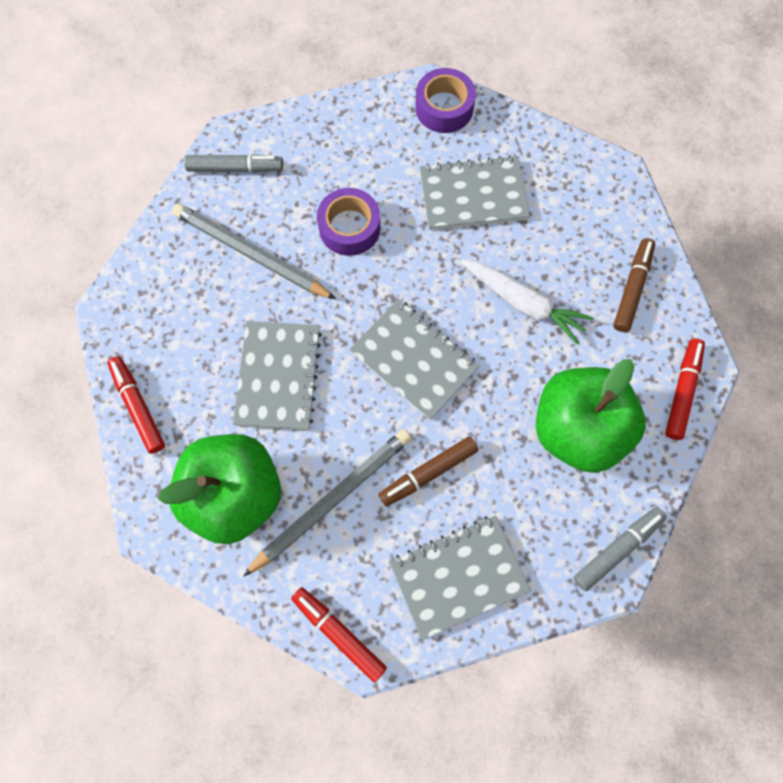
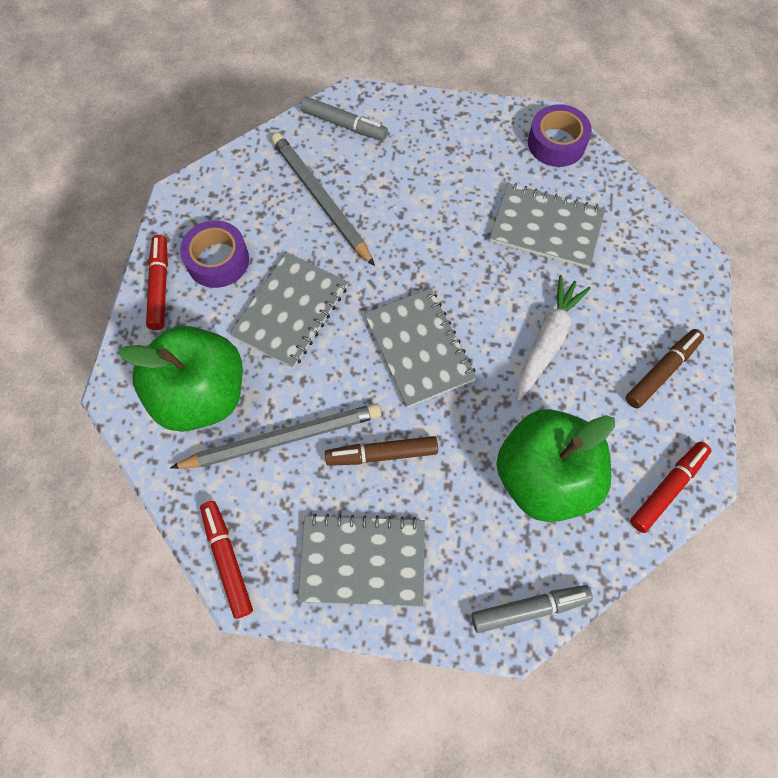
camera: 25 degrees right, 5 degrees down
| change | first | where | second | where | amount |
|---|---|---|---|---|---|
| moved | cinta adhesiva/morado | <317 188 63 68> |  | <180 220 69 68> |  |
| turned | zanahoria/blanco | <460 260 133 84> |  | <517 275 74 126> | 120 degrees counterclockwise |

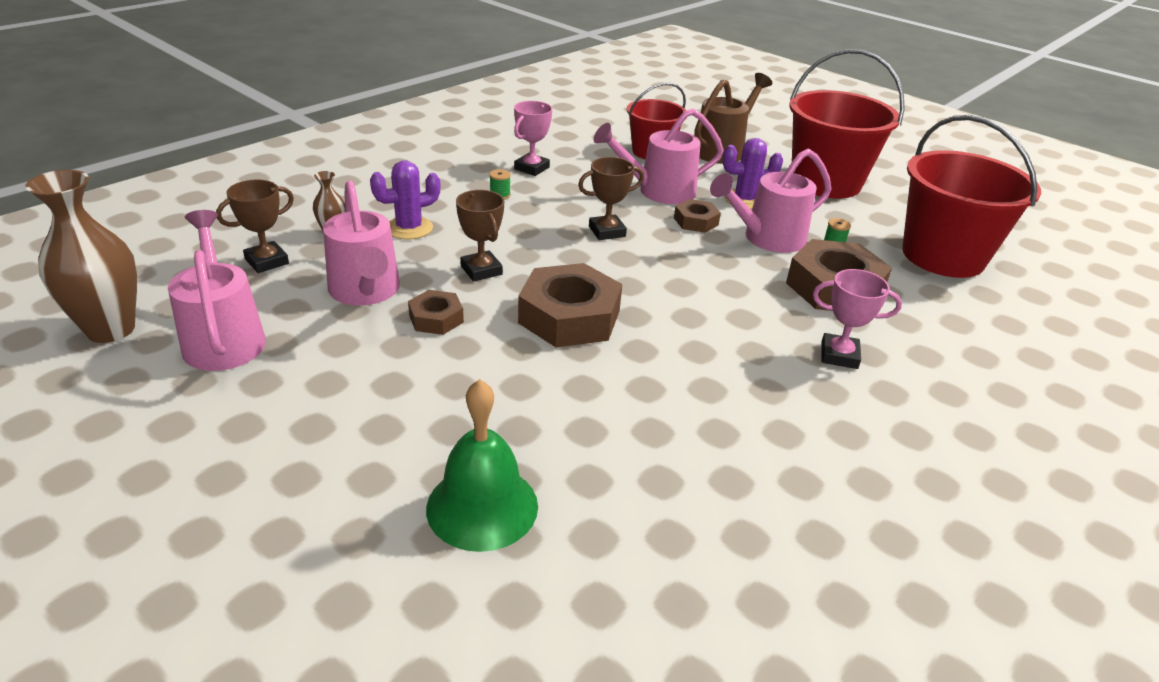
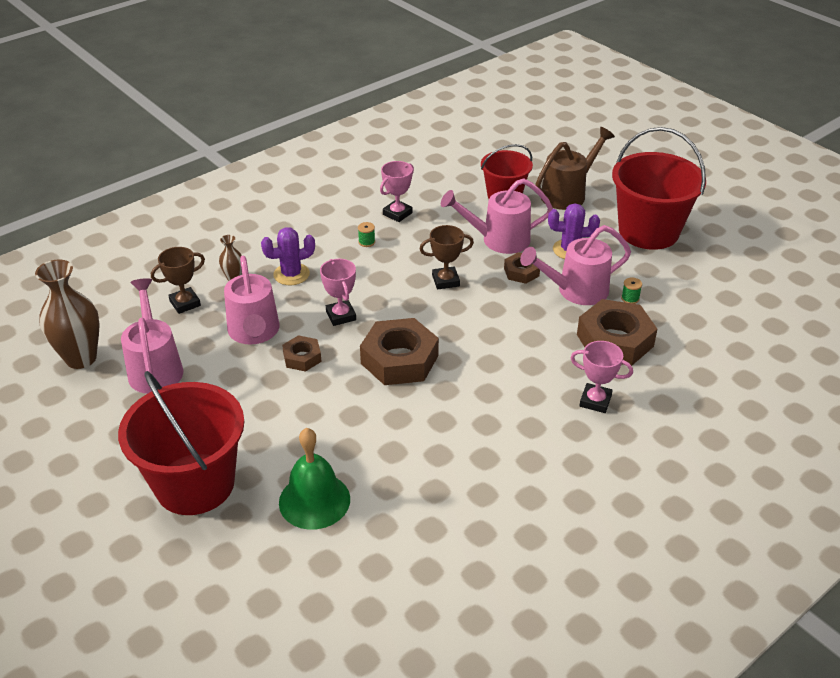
camera: 10 degrees right, 5 degrees up
| change | first | where | second | where | amount |
|---|---|---|---|---|---|
| moved | balde/rojo | <902 115 139 163> |  | <118 371 126 144> |  |
| recoloured | trofeo/marrón | <456 190 48 92> | trofeo/rosa | <320 259 36 67> |  |

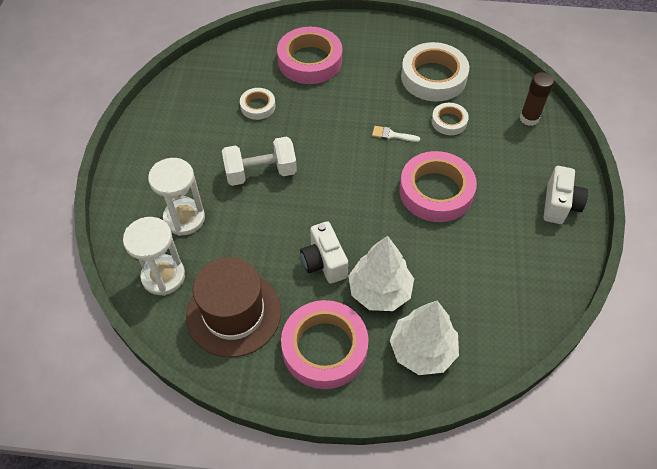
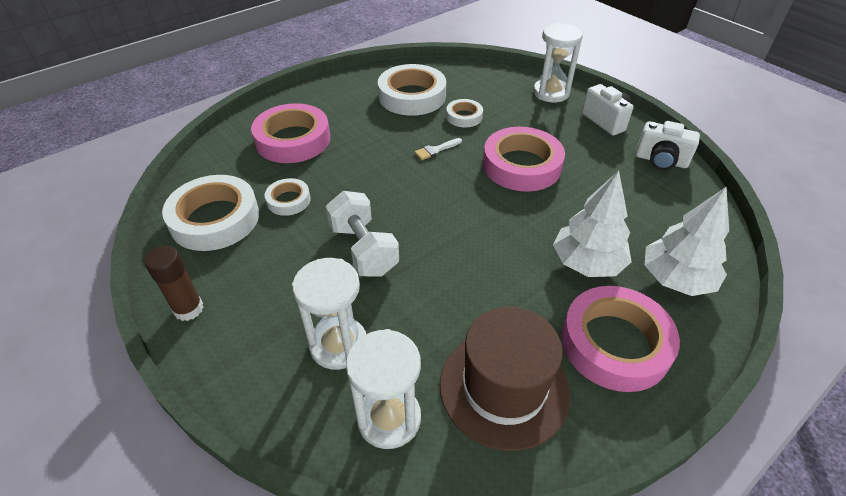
camera: 45 degrees left, 10 degrees down
| change | first | where | second | where | amount |
|---|---|---|---|---|---|
| moved | barra de pegamento/marrón | <520 72 34 54> |  | <144 246 59 75> |  |
| turned | mancuerna/blanco | <222 137 75 49> |  | <326 191 73 86> | 60 degrees counterclockwise |
| moved | cámara/blanco | <300 221 48 63> |  | <635 121 65 49> |  |
| added |  |  | reloj de arena/blanco | <533 23 50 79> |  |
| added |  |  | cinta adhesiva/blanco | <162 175 97 76> |  |

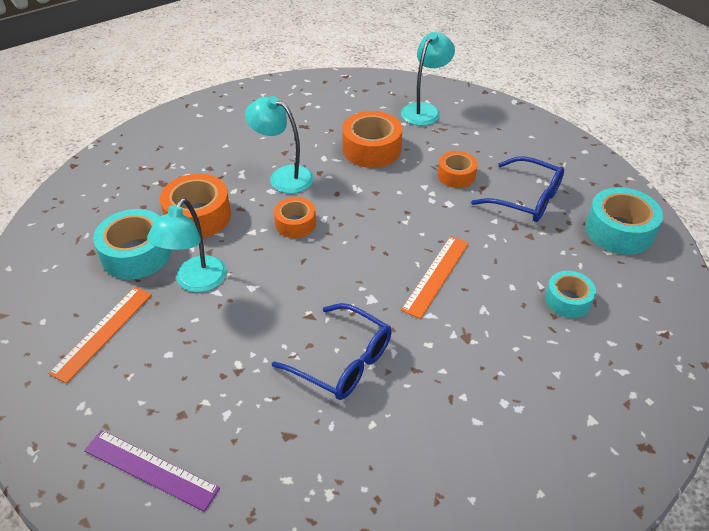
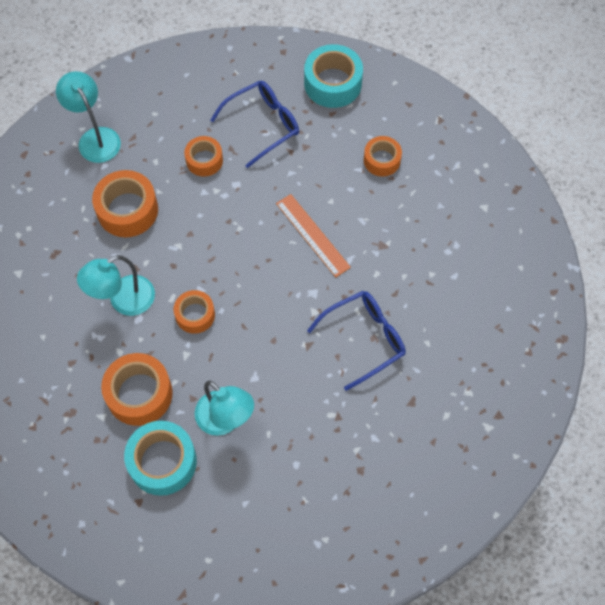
camera: 65 degrees left, 20 degrees up
| change | first | where | second | where | amount |
|---|---|---|---|---|---|
| recoloured | cinta adhesiva/turquesa | <545 271 51 47> | cinta adhesiva/naranja | <364 136 38 41> |  |
| removed | regla/naranja | <49 287 103 97> |  |  |  |
| removed | regla/morado | <84 430 136 82> |  |  |  |

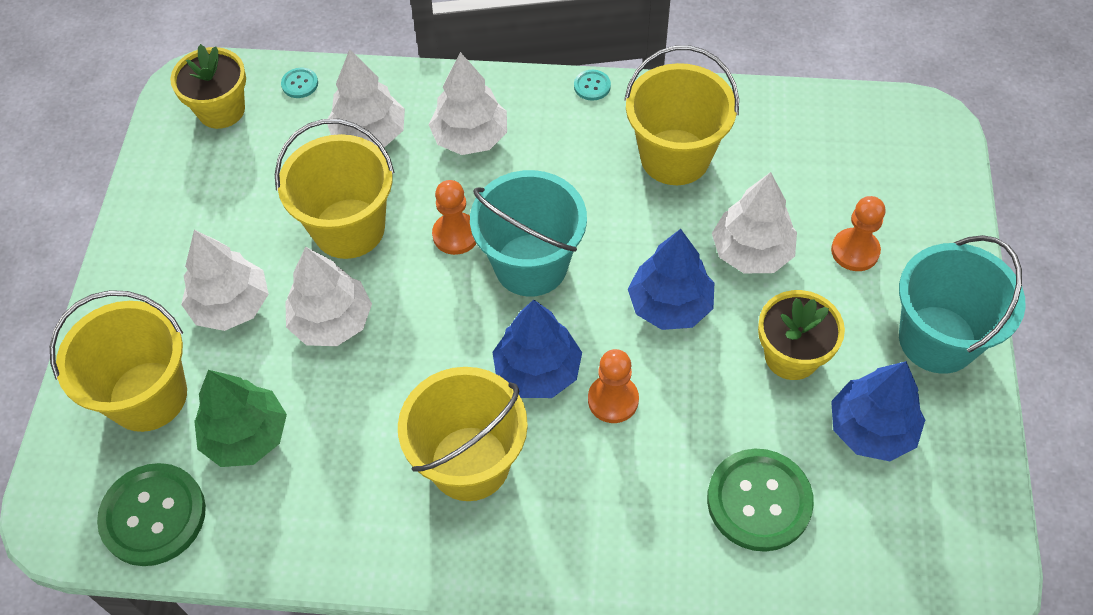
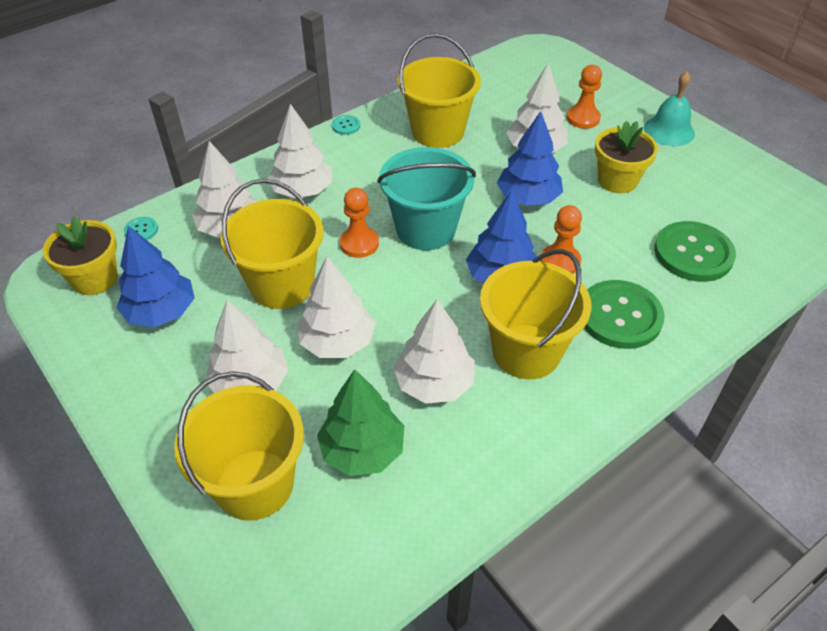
camera: 45 degrees left, 10 degrees down
| change | first | where | second | where | amount |
|---|---|---|---|---|---|
| replaced | balde/turquesa | <899 235 127 139> | campana/turquesa | <644 71 51 75> |  |
| moved | árbol/azul | <831 361 94 100> |  | <117 226 78 101> |  |
| moved | botón/verde | <97 463 109 103> |  | <584 280 81 69> |  |
| added |  |  | árbol/blanco | <393 299 82 105> |  |

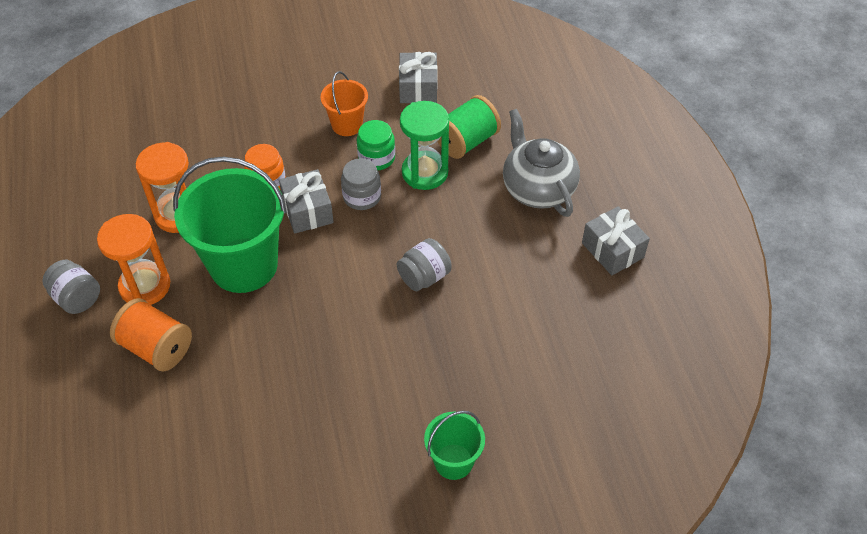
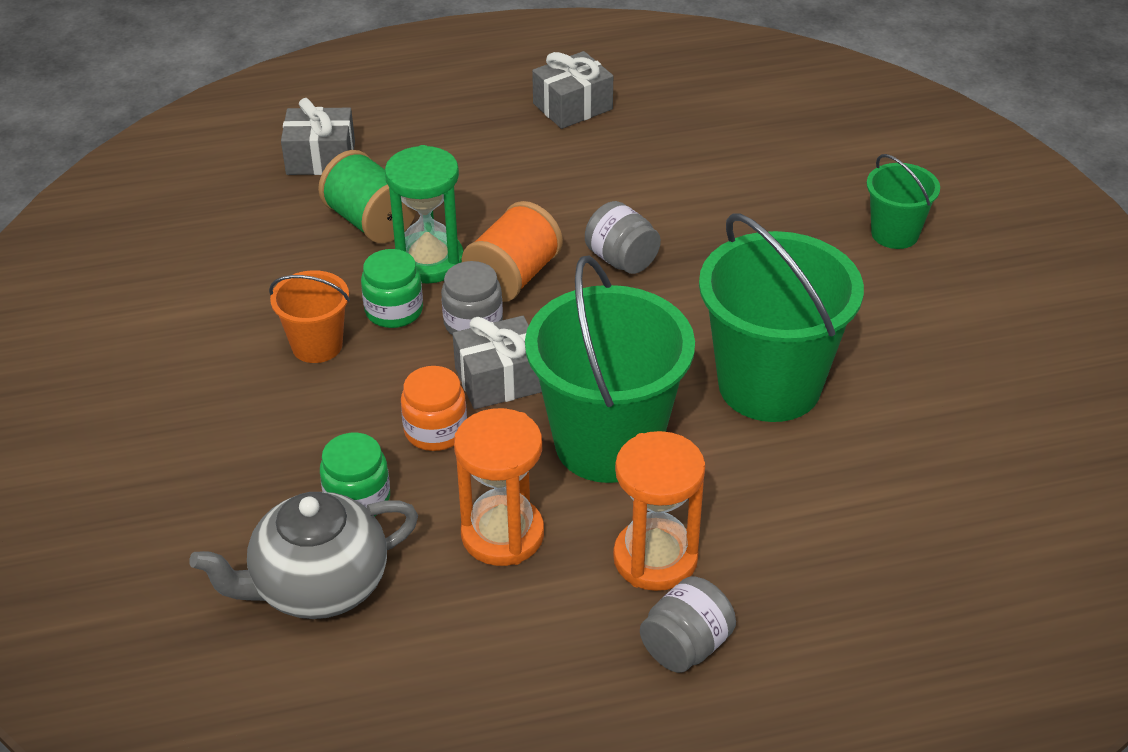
camera: 90 degrees left, 10 degrees down
| change | first | where | second | where | amount |
|---|---|---|---|---|---|
| moved | regalo/gris | <399 52 38 51> |  | <281 98 74 77> |  |
| moved | tetera/gris | <503 109 77 108> |  | <189 492 229 127> |  |
| moved | carrete/naranja | <110 298 82 73> |  | <461 201 102 101> |  |
| added |  |  | balde/verde | <699 213 165 209> |  |
| added |  |  | tarro/verde | <320 433 70 83> |  |

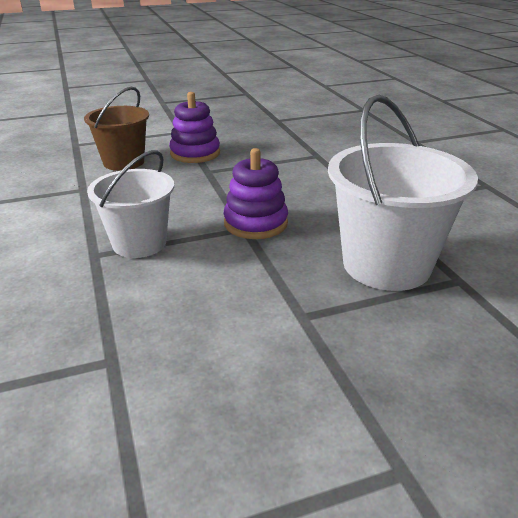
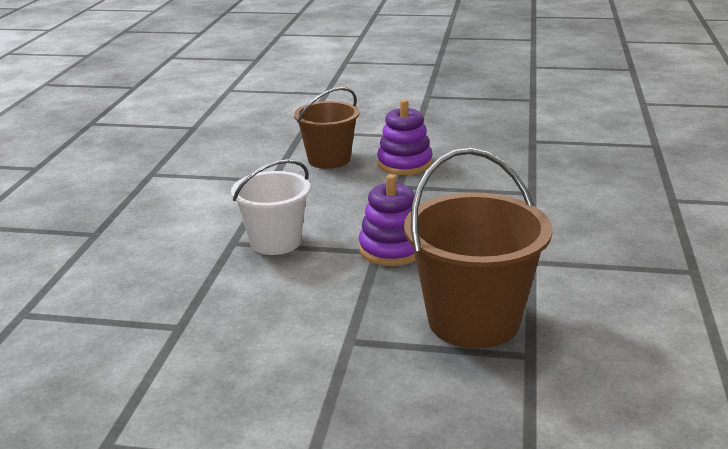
camera: 30 degrees right, 5 degrees down
| change | first | where | second | where | amount |
|---|---|---|---|---|---|
| recoloured | balde/blanco | <328 95 150 196> | balde/marrón | <404 148 149 200> |  |

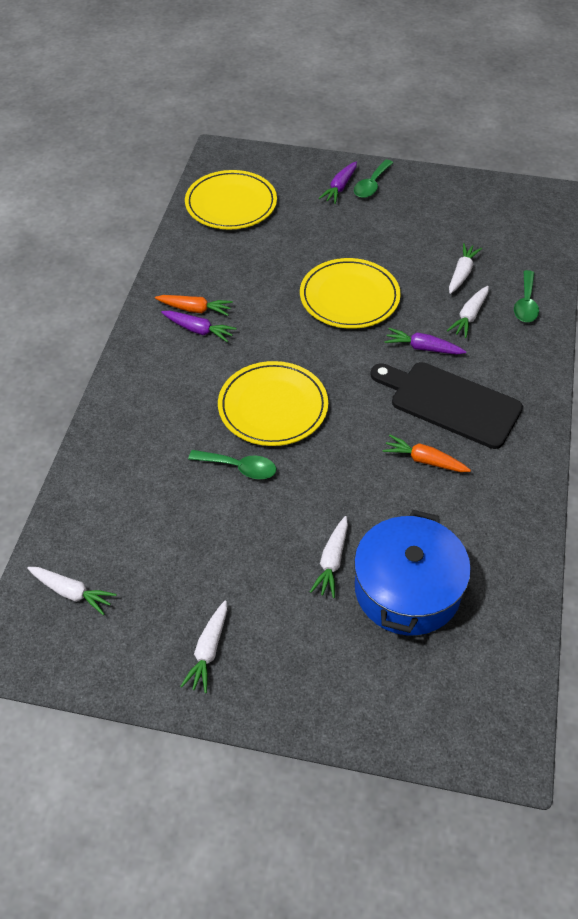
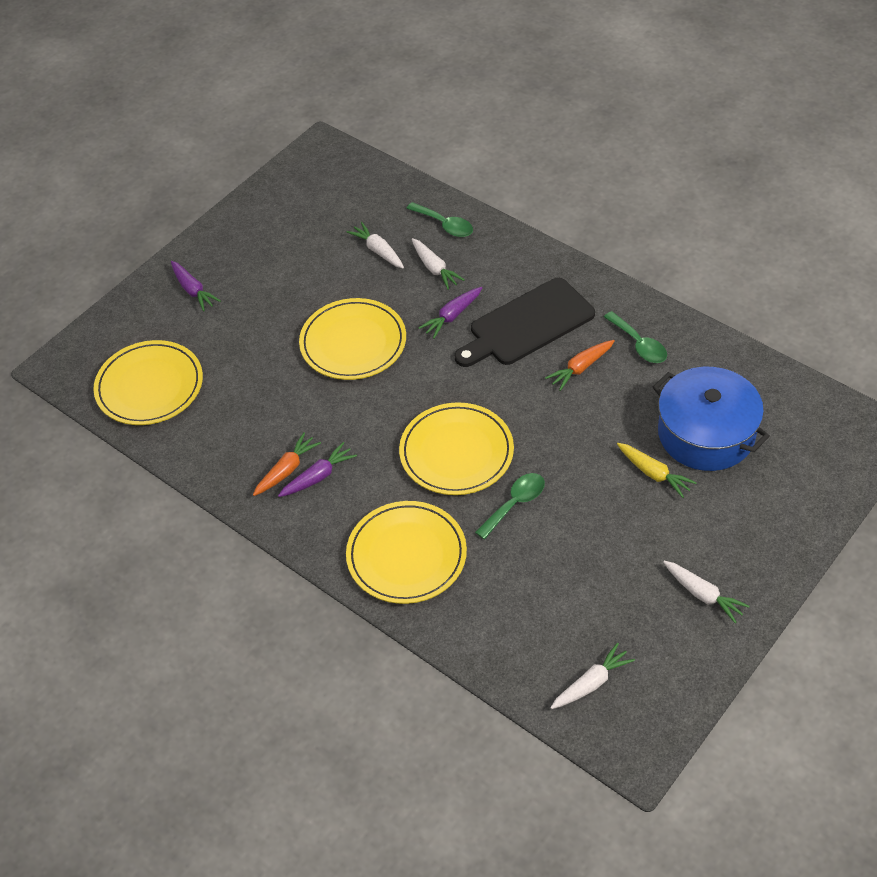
camera: 60 degrees left, 0 degrees up
| change | first | where | second | where | amount |
|---|---|---|---|---|---|
| moved | cuchara/verde | <354 160 39 38> |  | <604 311 63 52> |  |
| recoloured | zanahoria/blanco | <310 516 38 82> | zanahoria/amarillo | <617 443 80 55> |  |
| added |  |  | plato/amarillo | <346 501 121 103> |  |

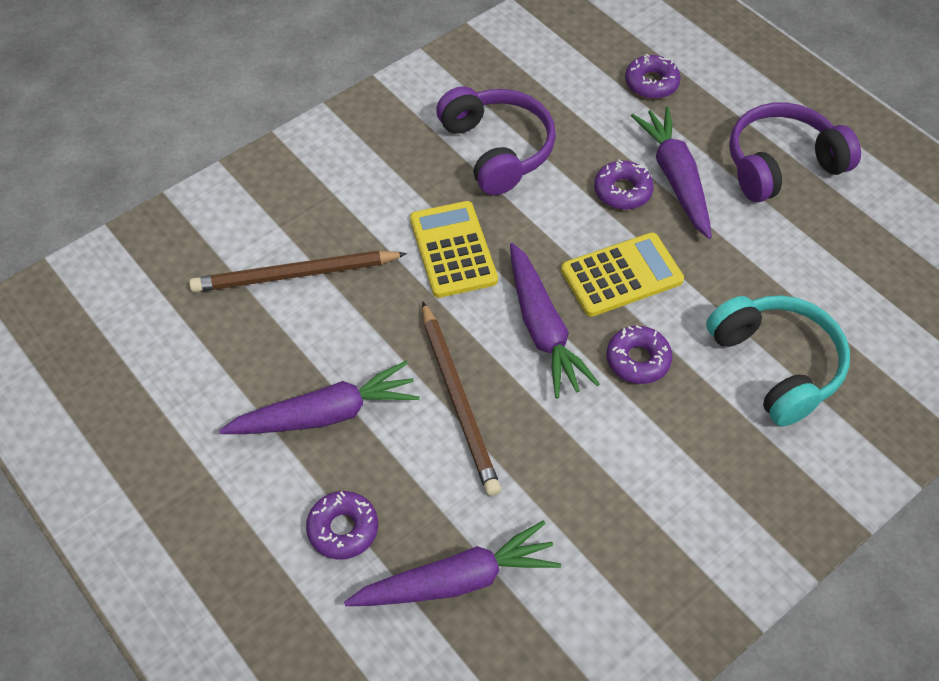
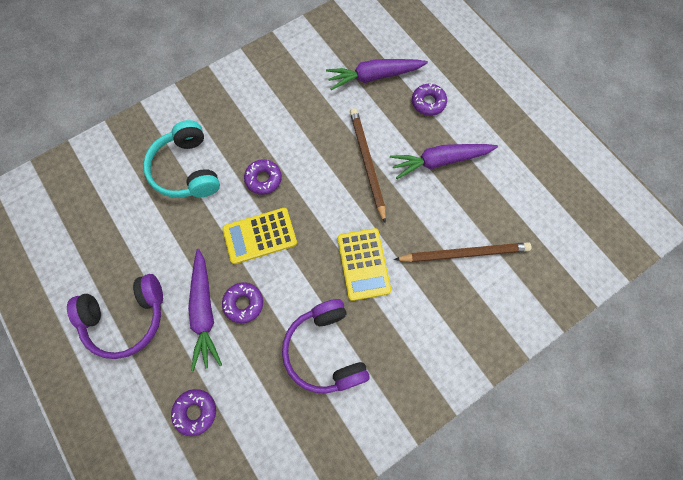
camera: 175 degrees left, 15 degrees up
| change | first | where | second | where | amount |
|---|---|---|---|---|---|
| removed | zanahoria/morado | <510 243 90 156> |  |  |  |

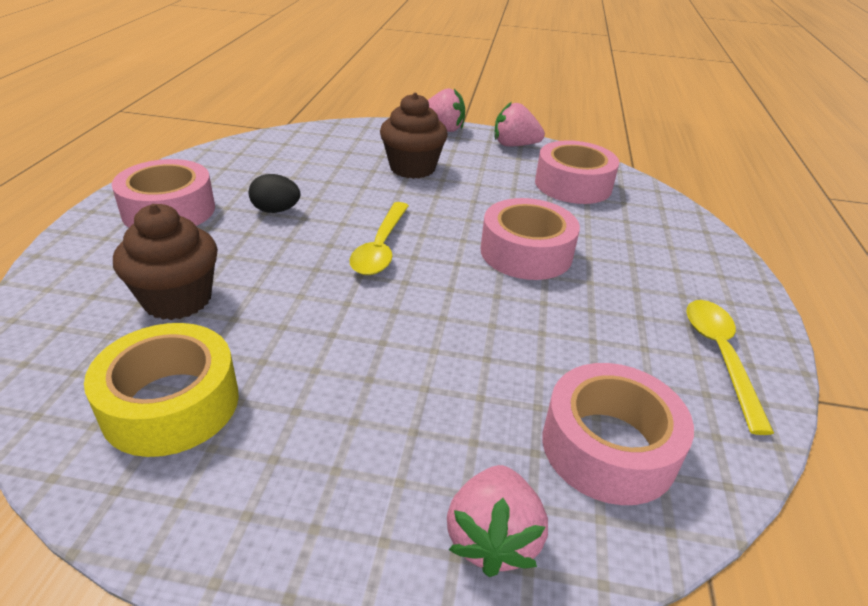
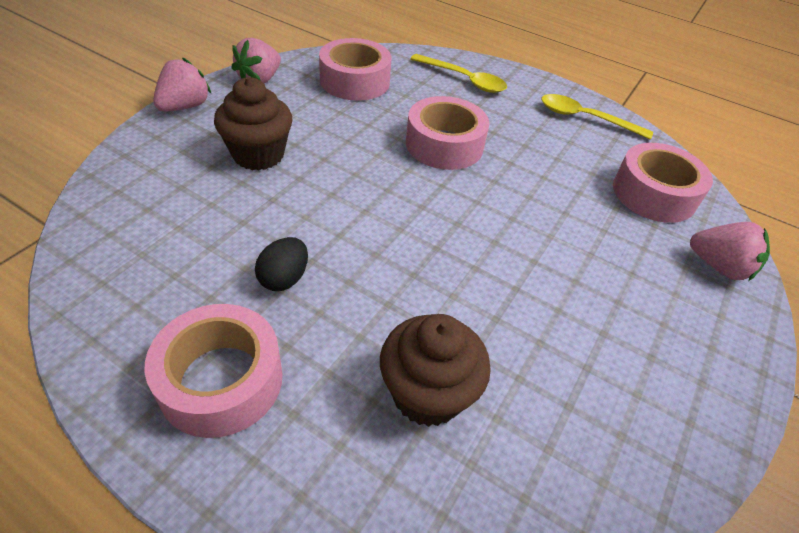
camera: 70 degrees left, 10 degrees up
| change | first | where | second | where | amount |
|---|---|---|---|---|---|
| moved | cuchara/amarillo | <349 202 60 73> |  | <410 54 97 39> |  |
| removed | cinta adhesiva/amarillo | <84 323 155 134> |  |  |  |

